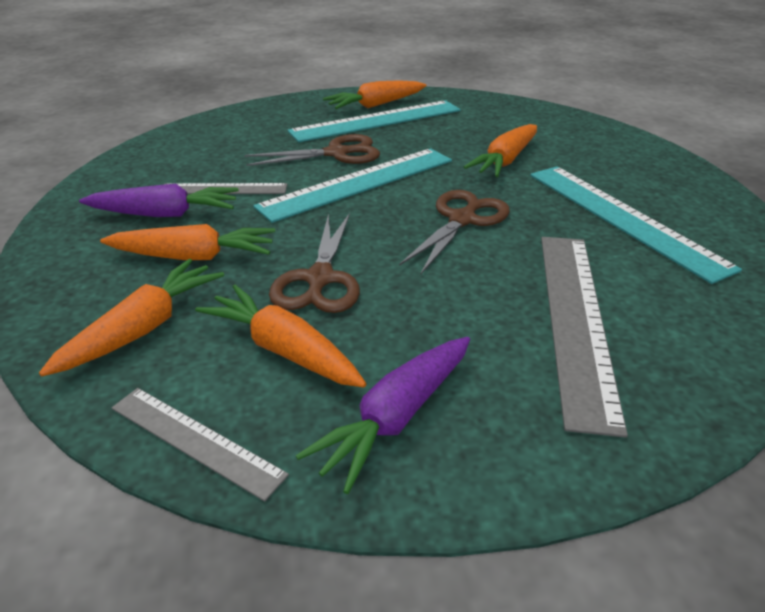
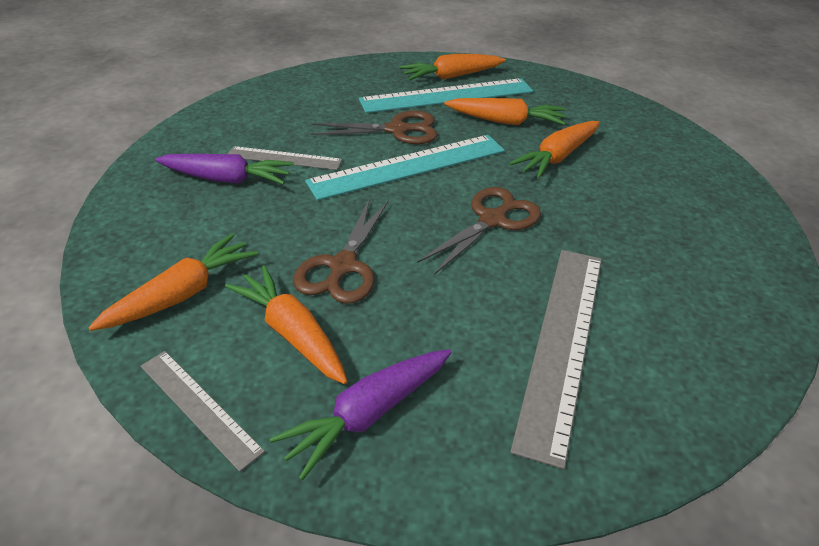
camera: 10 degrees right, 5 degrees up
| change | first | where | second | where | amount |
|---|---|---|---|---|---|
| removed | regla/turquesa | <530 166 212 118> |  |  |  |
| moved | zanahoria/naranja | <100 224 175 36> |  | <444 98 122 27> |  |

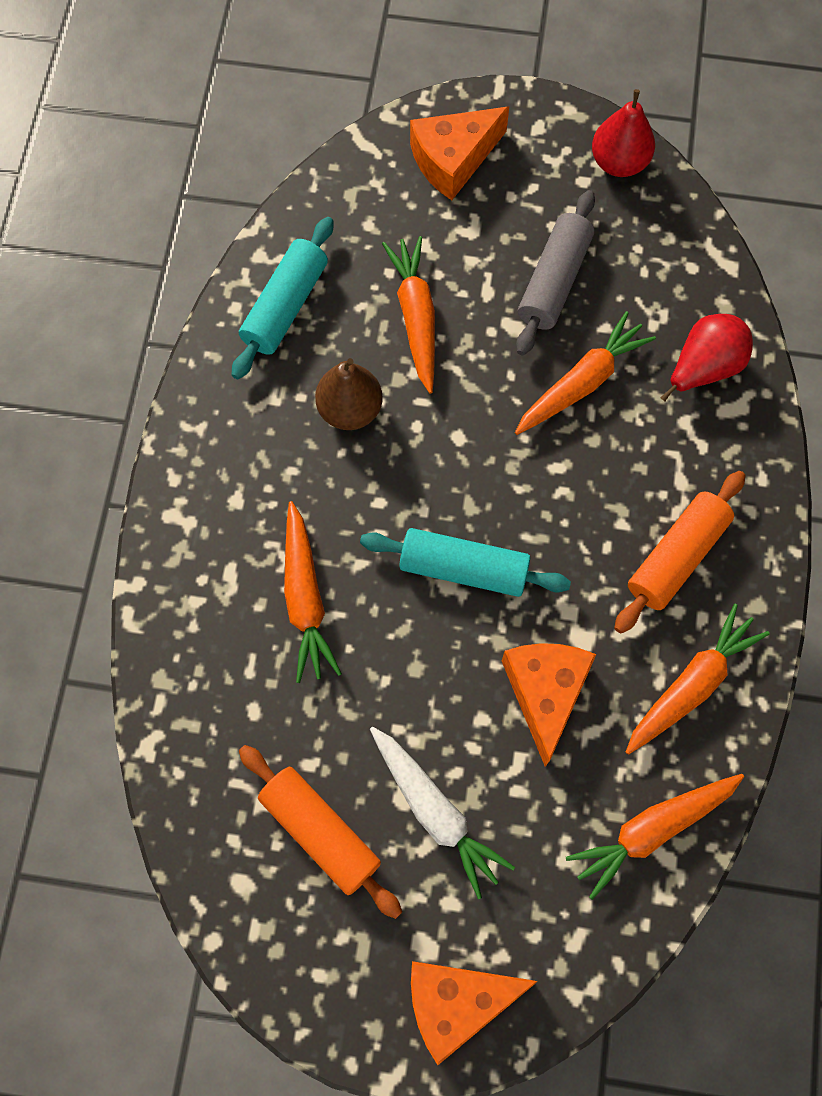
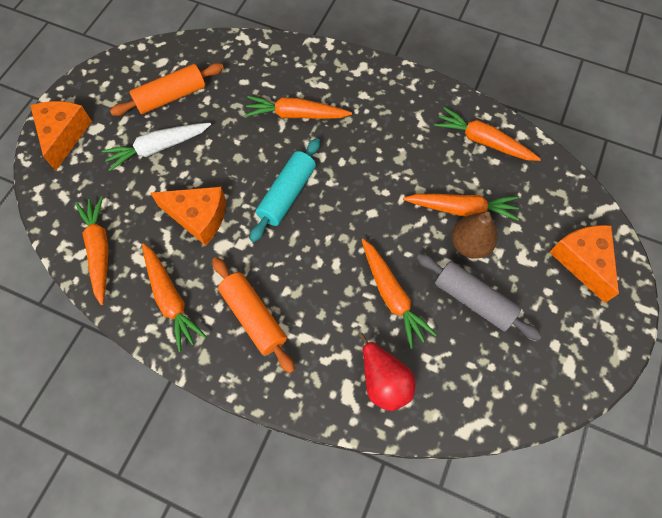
camera: 105 degrees right, 5 degrees down
| change | first | where | second | where | amount |
|---|---|---|---|---|---|
| removed | pera/rojo | <592 89 63 88> |  |  |  |
| replaced | rodillo/turquesa | <232 217 102 163> | zanahoria/naranja | <434 107 107 54> |  |
| moved | pera/marrón | <315 358 68 72> |  | <452 212 46 47> |  |

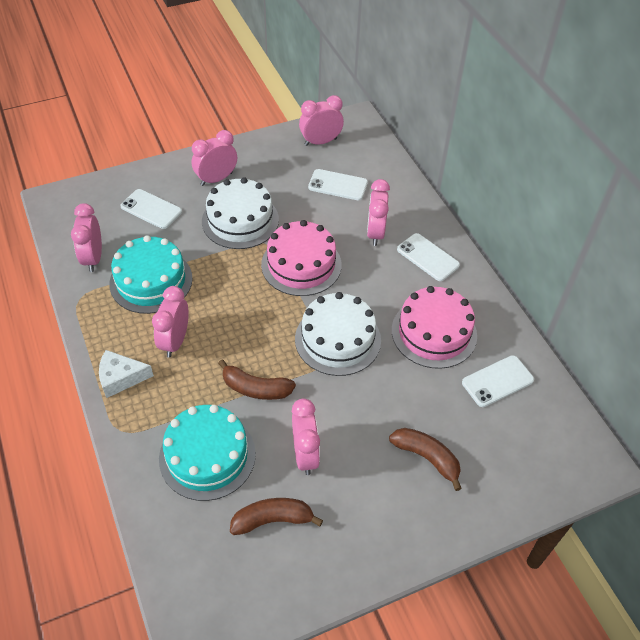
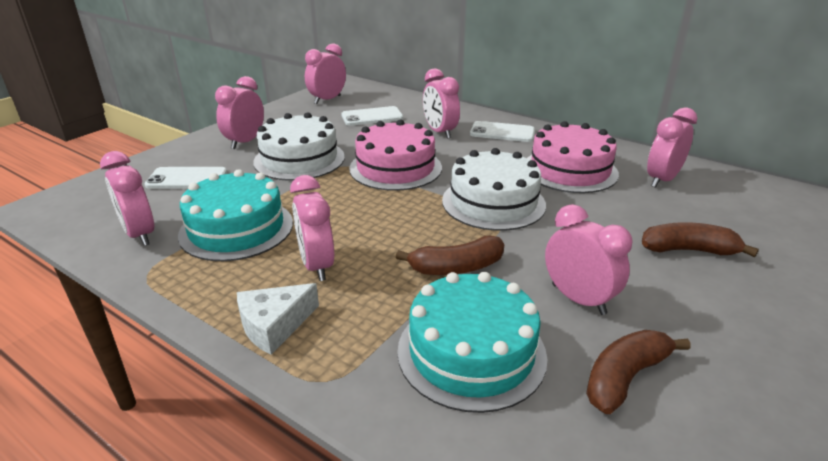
camera: 30 degrees left, 20 degrees down
| change | first | where | second | where | amount |
|---|---|---|---|---|---|
| replaced | móvil/blanco | <462 355 72 52> | despertador/rosa | <647 107 50 81> |  |

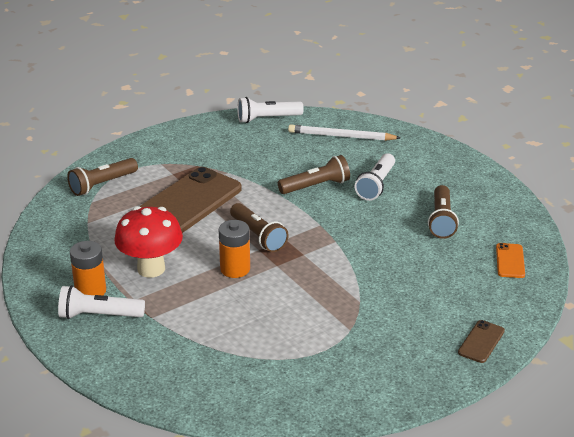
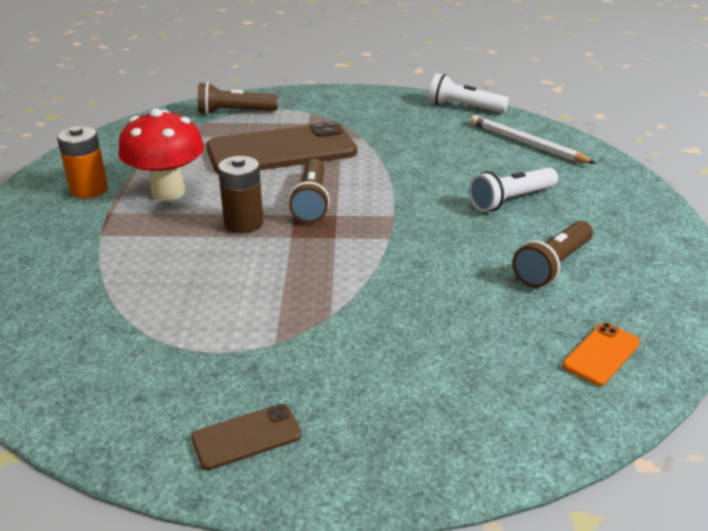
camera: 35 degrees right, 0 degrees up
| change | first | where | second | where | amount |
|---|---|---|---|---|---|
| removed | lámpara de mano/marrón | <278 155 72 39> |  |  |  |
| recoloured | pila/naranja | <219 220 31 58> | pila/marrón | <218 156 45 77> |  |
| removed | lámpara de mano/blanco | <58 285 87 34> |  |  |  |
| moved | móvil/marrón | <458 320 47 43> |  | <191 404 111 66> |  |

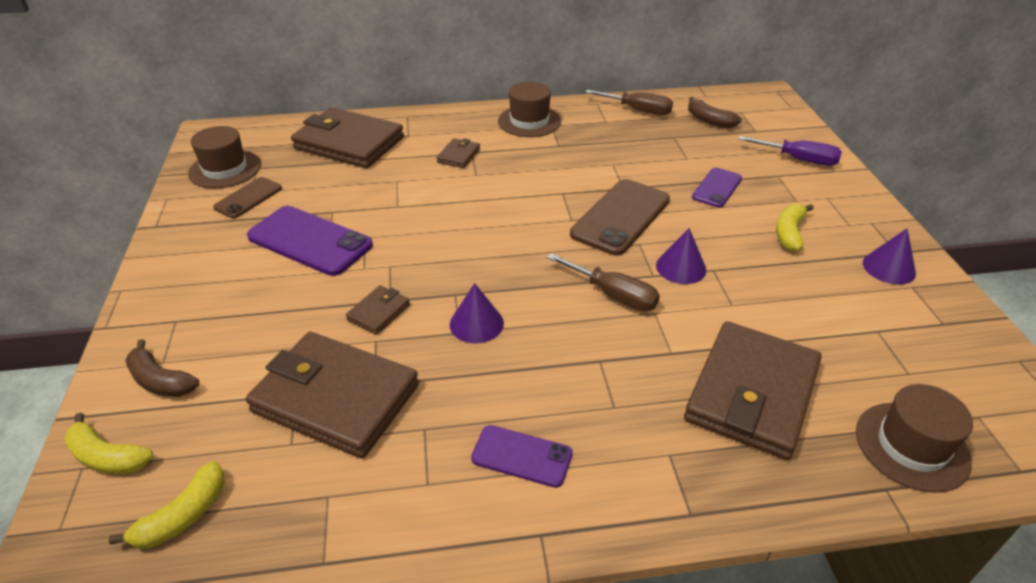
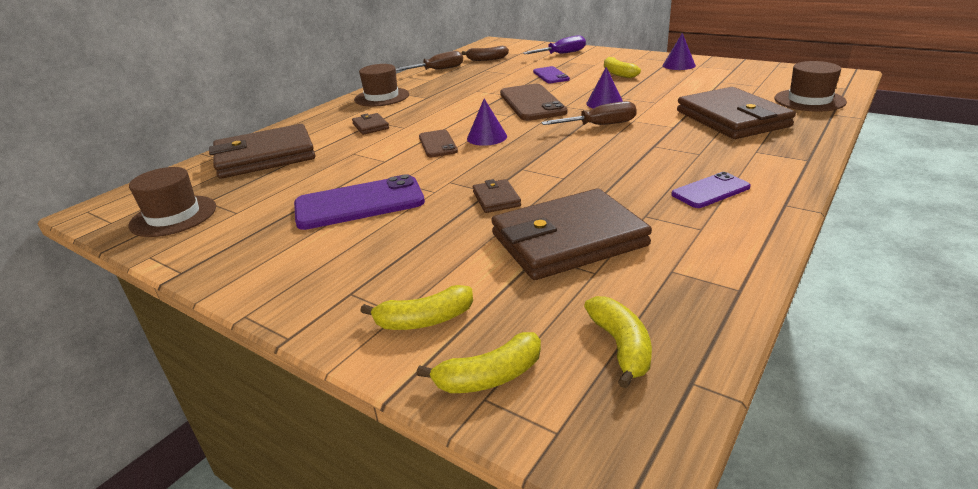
camera: 45 degrees left, 10 degrees down
| change | first | where | second | where | amount |
|---|---|---|---|---|---|
| moved | móvil/marrón | <213 177 69 41> |  | <419 130 39 27> |  |
| moved | cono/morado | <450 283 54 61> |  | <467 99 40 47> |  |
| recoloured | plátano/marrón | <125 339 74 58> | plátano/amarillo | <360 285 113 45> |  |

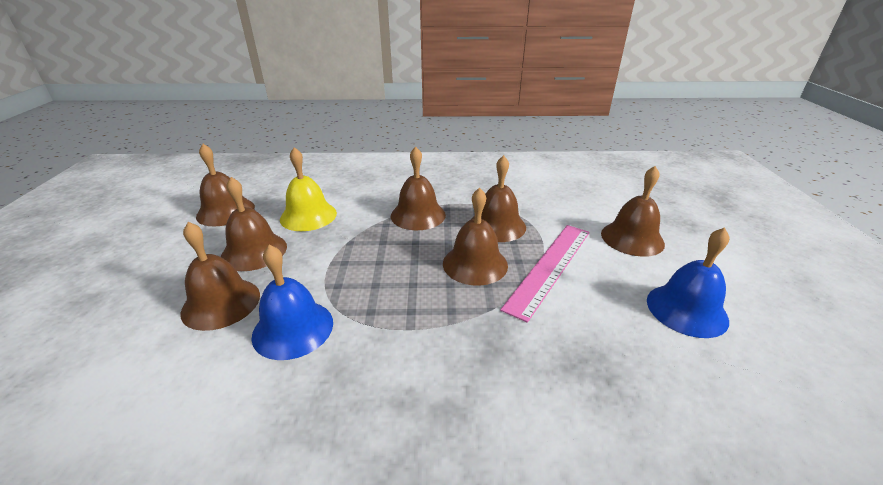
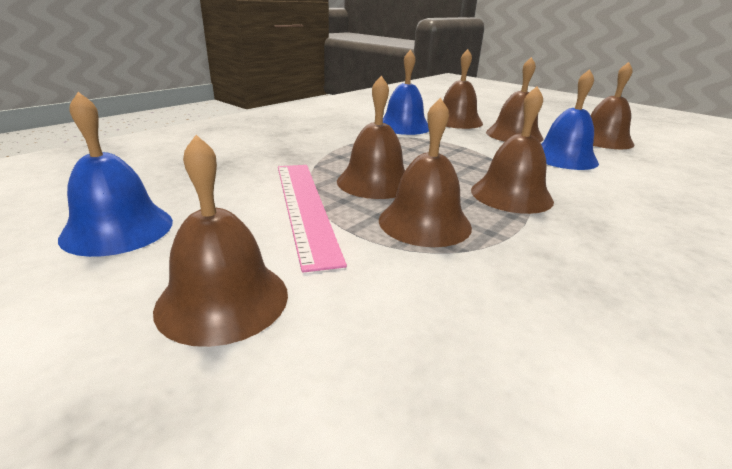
camera: 130 degrees right, 5 degrees down
| change | first | where | second | where | amount |
|---|---|---|---|---|---|
| recoloured | campana/amarillo | <280 147 57 84> | campana/azul | <541 69 58 101> |  |

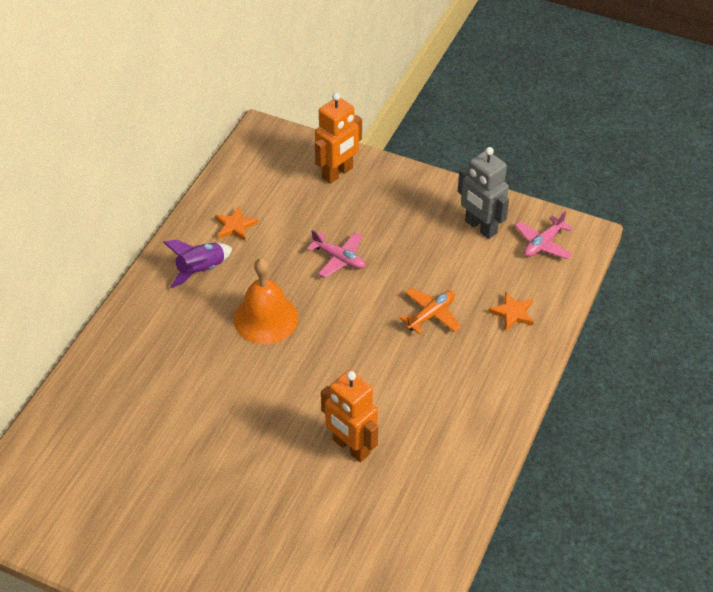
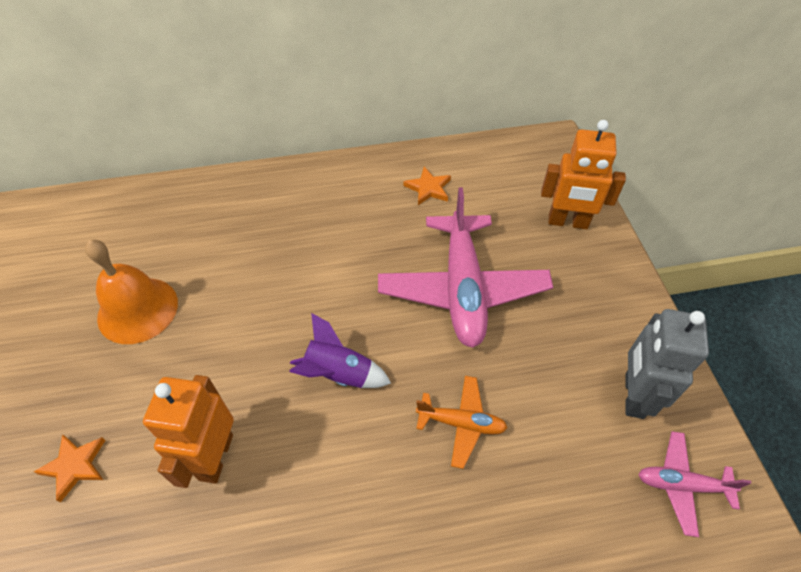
camera: 55 degrees right, 5 degrees up
| change | first | where | second | where | amount |
|---|---|---|---|---|---|
| resized | avión/rosa | <307 229 58 49> |  | <378 187 175 161> | x2.06 |
| moved | cohete/morado | <163 240 69 48> |  | <289 313 102 75> |  |
| moved | campana/naranja | <234 258 64 86> |  | <85 240 93 104> |  |
| moved | estrella/naranja | <488 292 46 39> |  | <34 434 72 69> |  |

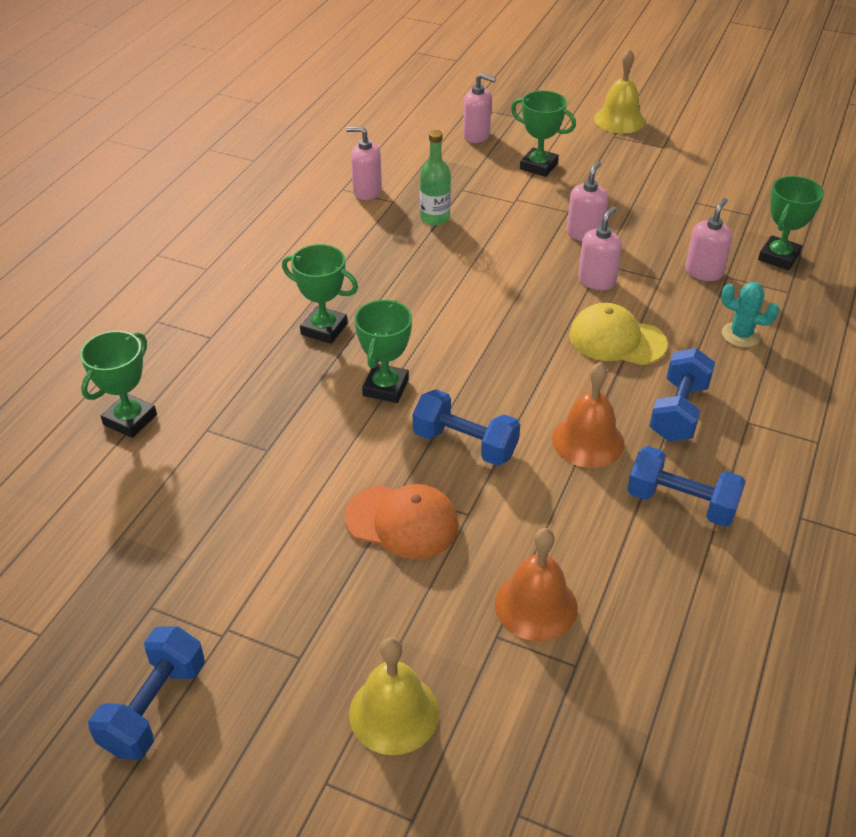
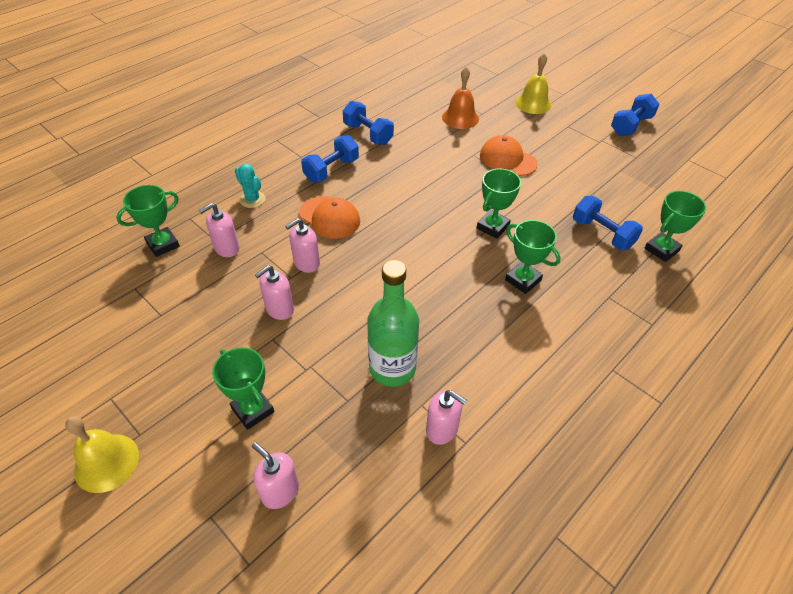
camera: 160 degrees left, 5 degrees up
| change | first | where | second | where | amount |
|---|---|---|---|---|---|
| resized | botella/verde | <420 130 31 95> |  | <367 260 52 127> | x1.63 |
| recoloured | gorra/amarillo | <569 303 99 62> | gorra/naranja | <299 196 61 43> |  |
| removed | campana/naranja | <552 362 72 106> |  |  |  |
| moved | mancuerna/azul | <413 389 107 77> |  | <573 196 70 54> |  |

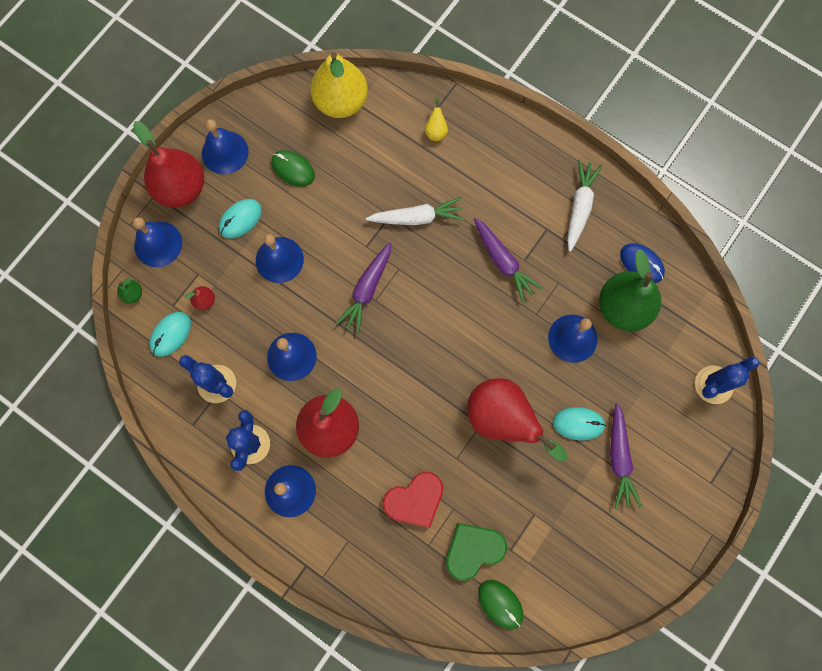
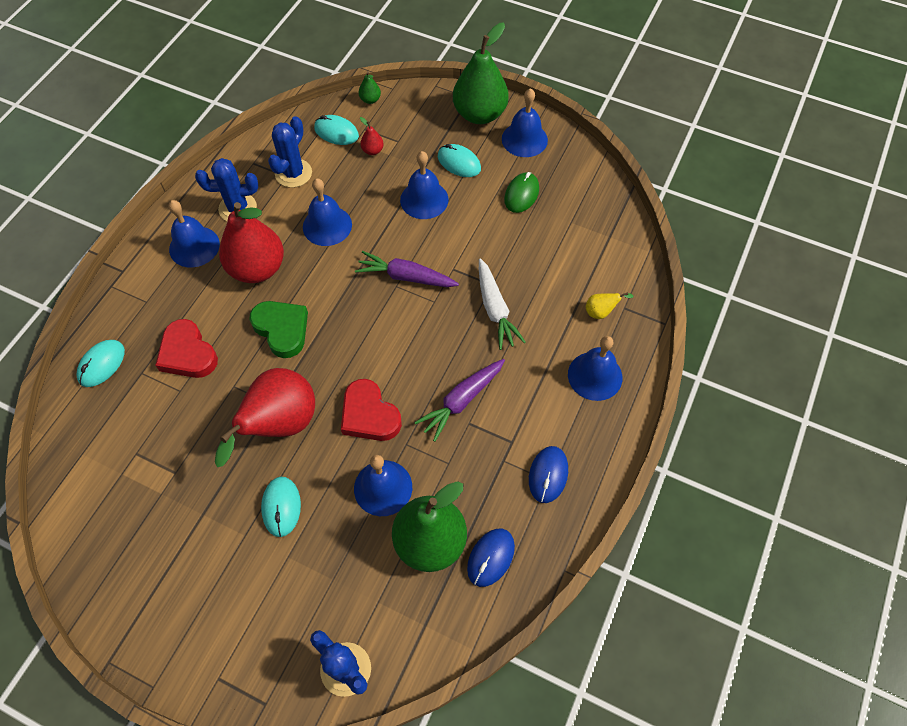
camera: 80 degrees right, 15 degrees down
| change | first | where | second | where | amount |
|---|---|---|---|---|---|
| removed | pera/amarillo | <310 52 58 66> |  |  |  |
| recoloured | pera/rojo | <133 121 71 86> | pera/verde | <453 22 56 102> |  |
| replaced | zanahoria/blanco | <567 160 35 92> | ratón/azul | <529 446 39 57> |  |
| moved | campana/azul | <133 217 49 50> |  | <568 336 54 65> |  |
| removed | zanahoria/morado | <610 403 32 106> |  |  |  |
| moved | corazón/verde | <446 523 61 58> |  | <250 301 58 57> |  |
| removed | ratón/verde | <478 580 45 49> |  |  |  |
| added |  |  | ratón/turquesa | <76 340 49 47> |  |
| added |  |  | corazón/rojo | <341 379 61 62> |  |

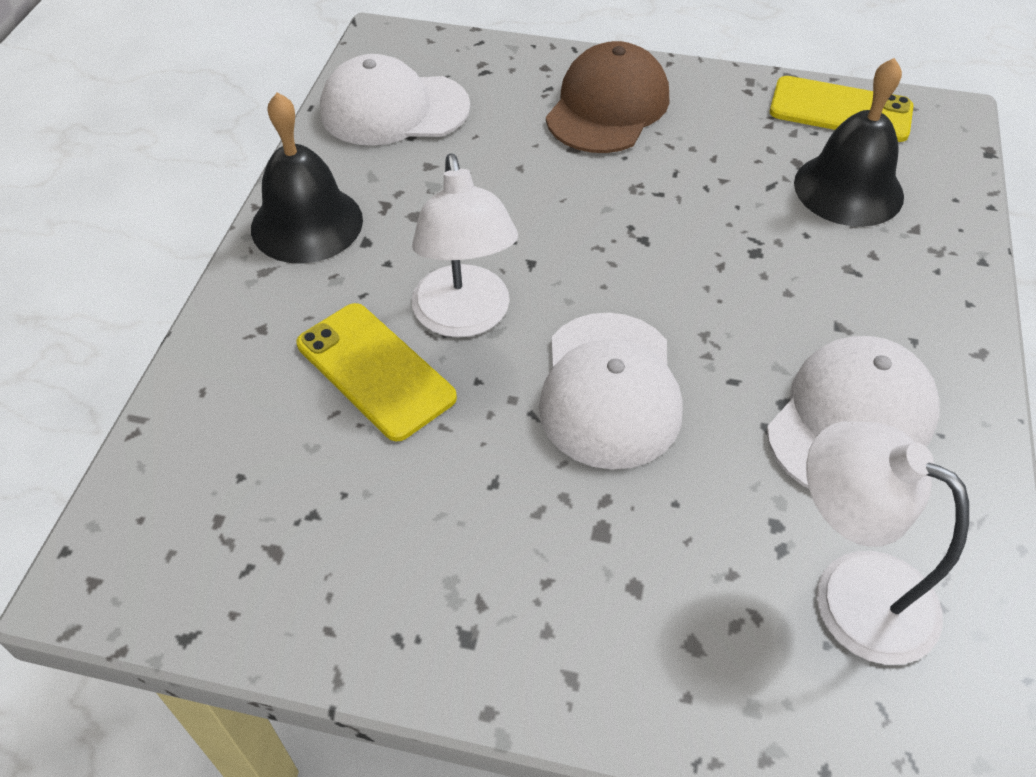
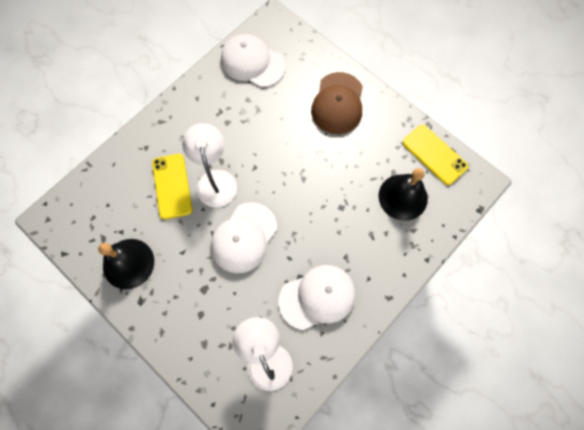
camera: 30 degrees right, 20 degrees up
| change | first | where | second | where | amount |
|---|---|---|---|---|---|
| turned | gorra/marrón | <546 41 123 112> |  | <311 72 52 62> | 135 degrees clockwise |
| moved | campana/negro | <251 92 112 172> |  | <98 239 56 50> |  |
| turned | lámpara/blanco | <412 153 106 184> |  | <182 123 55 84> | 150 degrees clockwise |

